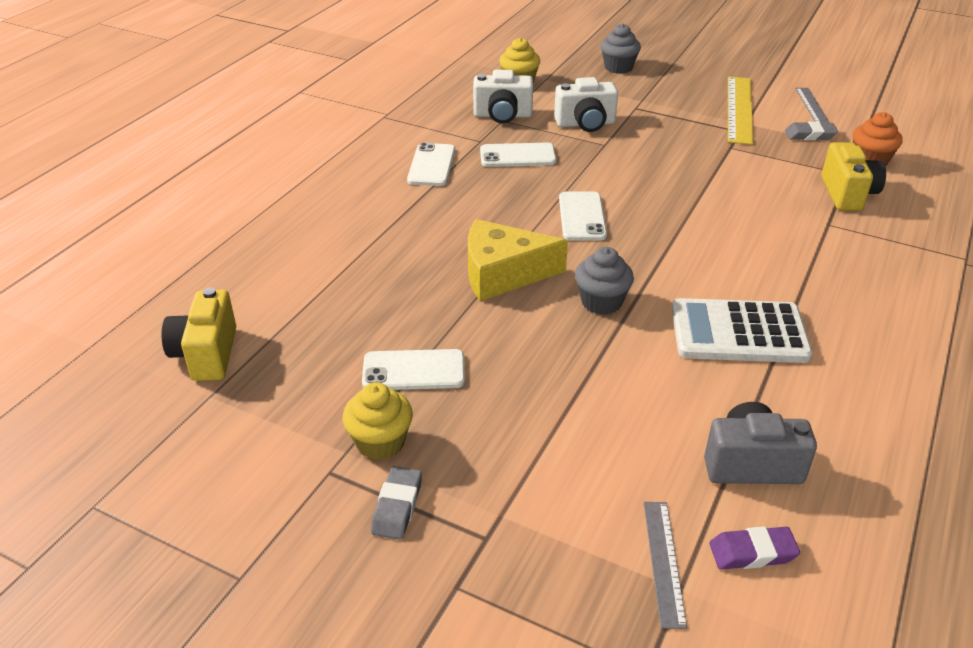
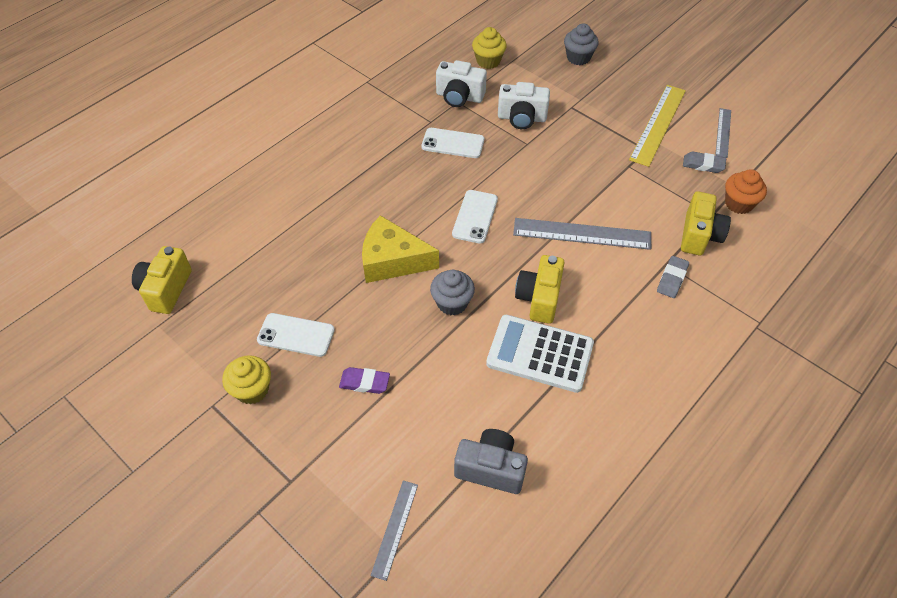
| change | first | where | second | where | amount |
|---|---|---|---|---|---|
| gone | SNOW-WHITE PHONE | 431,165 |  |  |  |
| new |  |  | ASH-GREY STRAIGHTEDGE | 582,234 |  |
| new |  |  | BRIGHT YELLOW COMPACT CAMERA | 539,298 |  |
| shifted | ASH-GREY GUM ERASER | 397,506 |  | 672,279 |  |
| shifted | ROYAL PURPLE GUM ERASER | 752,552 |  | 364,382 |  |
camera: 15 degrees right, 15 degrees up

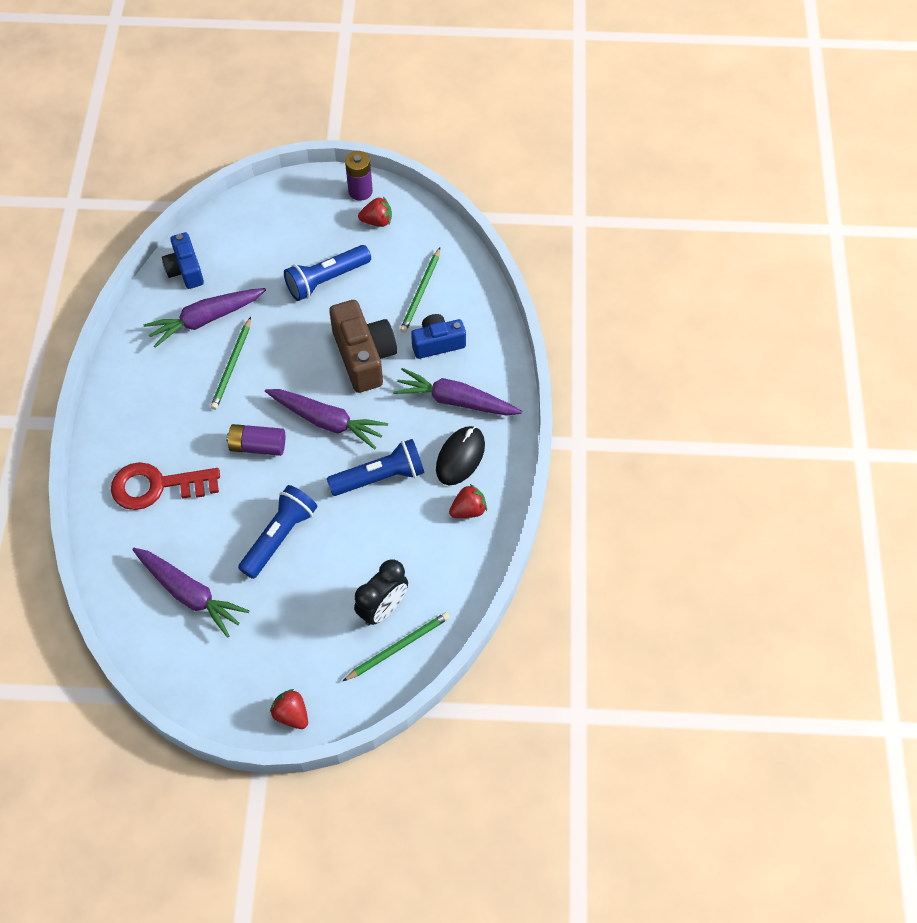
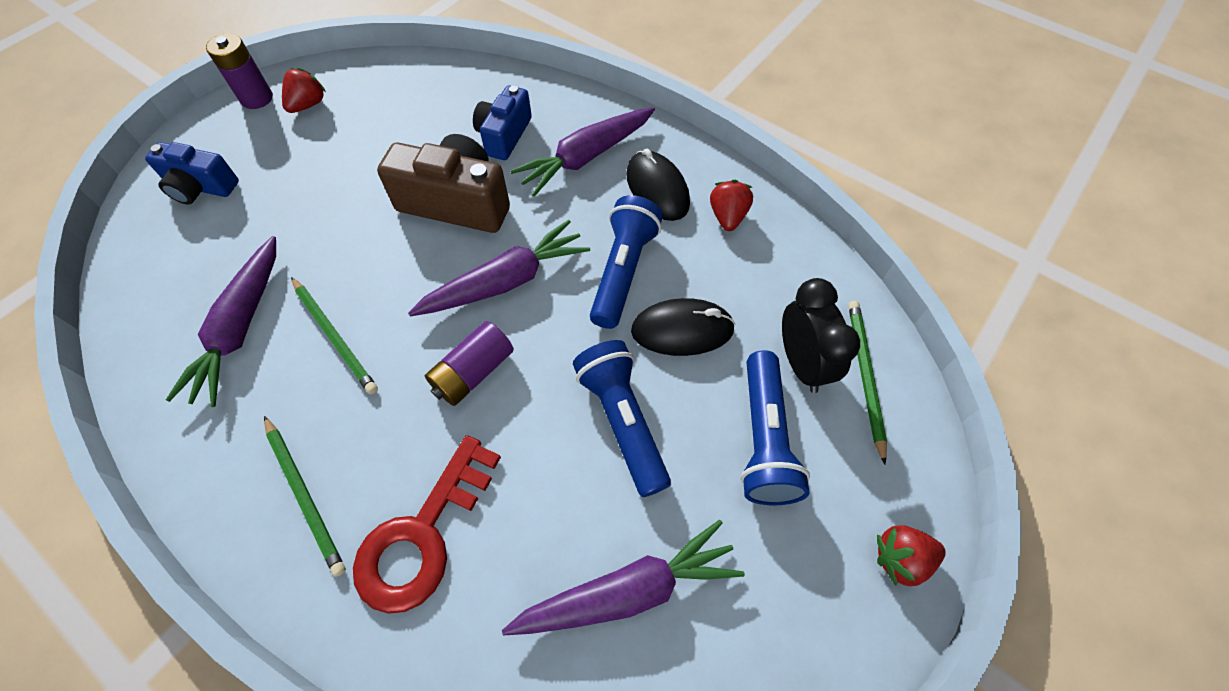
| change | first | where | second | where | amount |
|---|---|---|---|---|---|
| new |  |  | JET-BLACK MOUSE | 682,330 |  |
| shifted | ROYAL BLUE COMPACT CAMERA | 185,270 |  | 201,187 |  |
| shifted | ROYAL BLUE TORCH | 326,280 |  | 763,439 |  |
| shifted | LEAF-GREEN PENCIL | 421,292 |  | 304,495 |  |
camera: 55 degrees left, 0 degrees up

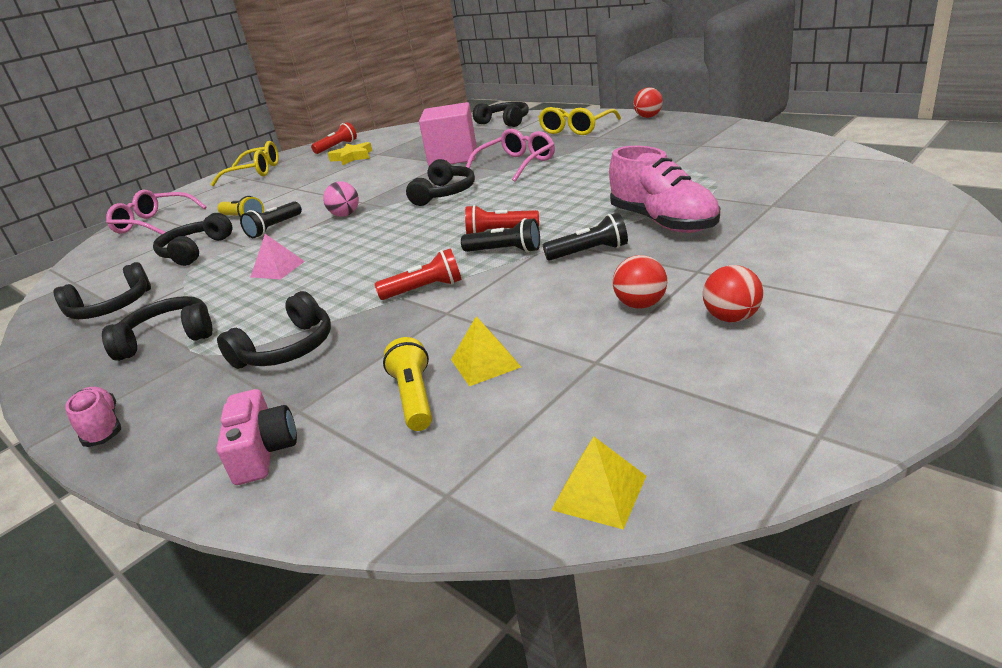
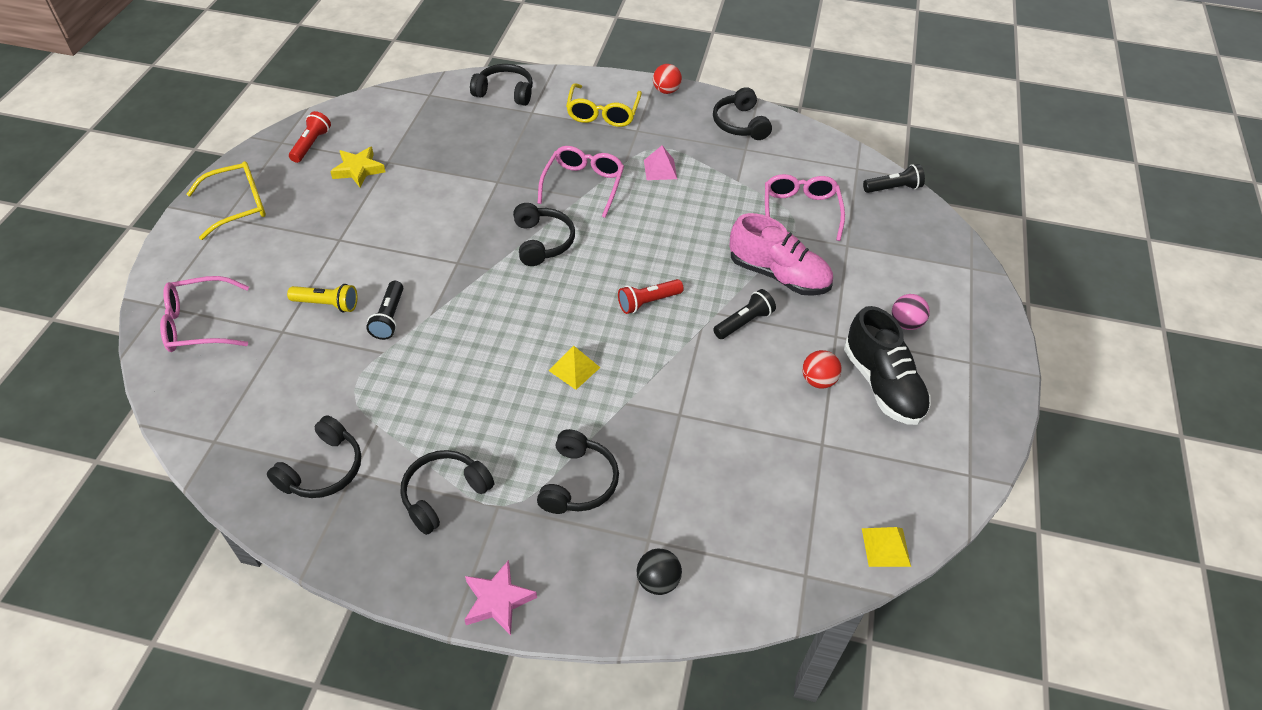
| change | first | where | second | where | amount |
|---|---|---|---|---|---|
| gone | RED TORCH | 425,289 |  |  |  |
| gone | BRIGHT YELLOW TORCH | 414,397 |  |  |  |
| gone | PINK CUBE | 453,157 |  |  |  |
| new |  |  | PINK EYEGLASSES | 800,211 |  |
| shifted | JET-BLACK OVER-EAR HEADPHONES | 195,251 |  | 740,124 |  |
| shifted | PINK SOLID PYRAMID | 277,269 |  | 660,169 |  |
| shifted | PINK SPHERE | 345,215 |  | 905,323 |  |
| shifted | BRIGHT YELLOW SOLID PYRAMID | 485,363 |  | 574,369 |  |
| shifted | JET-BLACK TORCH | 505,251 |  | 893,188 |  |
| swapped | PINK SNEAKER | 102,428 | PINK FIVE-POINTED STAR | 498,600 |  |
| swapped | PINK COMPACT CAMERA | 263,452 | JET-BLACK SPHERE | 658,581 |  |
| swapped | RED SPHERE | 731,318 | JET-BLACK SNEAKER | 882,384 |  |
camera: 35 degrees left, 20 degrees up

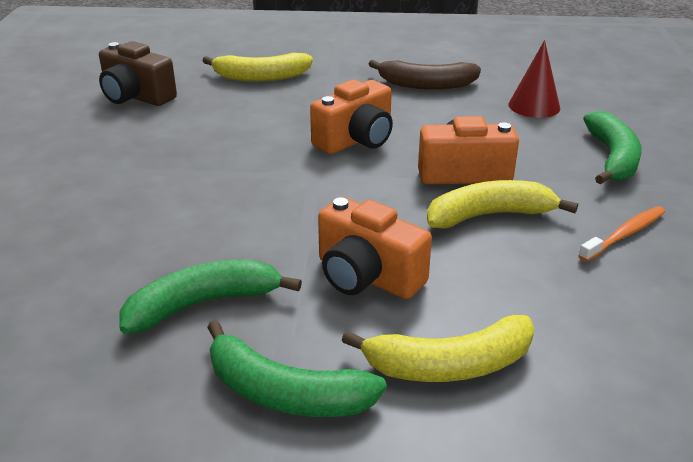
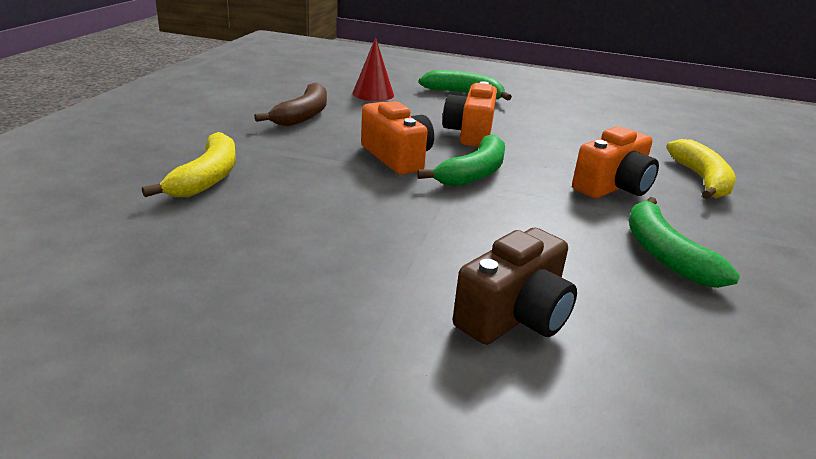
| change | first | where | second | where | amount |
|---|---|---|---|---|---|
| gone | BRIGHT YELLOW BANANA | 490,215 |  |  |  |
| gone | BRIGHT ORANGE TOOTHBRUSH | 624,234 |  |  |  |
| shifted | BROWN COMPACT CAMERA | 136,96 |  | 514,316 |  |
| shifted | LEAF-GREEN BANANA | 284,392 |  | 473,173 |  |
camera: 80 degrees left, 5 degrees down

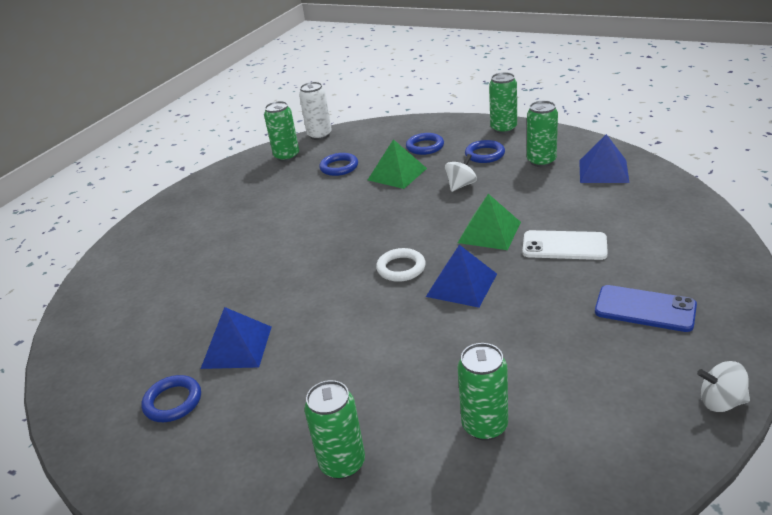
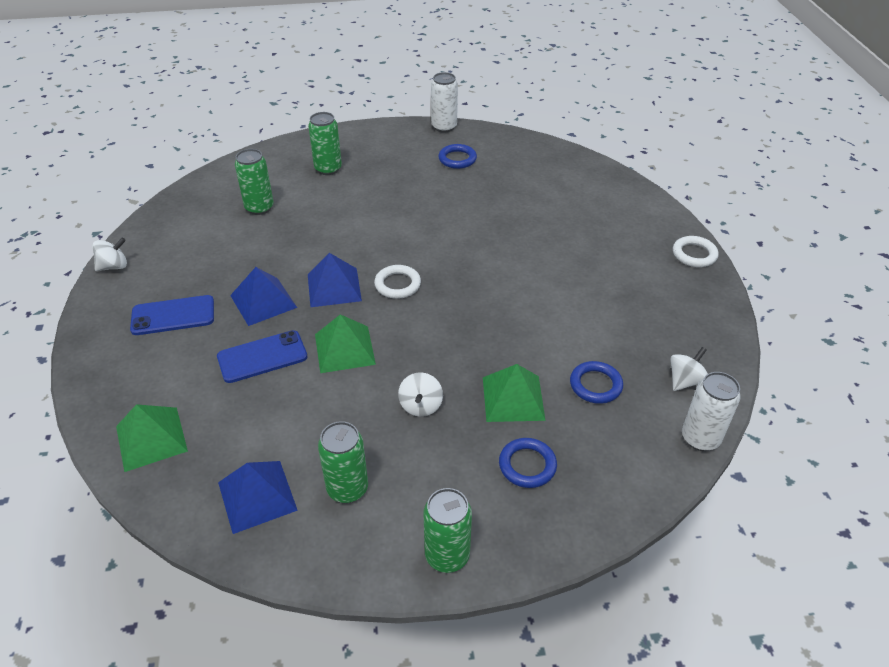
| change | first | where | second | where | amount |
|---|---|---|---|---|---|
| gone | ROYAL BLUE RING | 485,154 |  |  |  |
| new |  |  | LEAF-GREEN SOLID PYRAMID | 151,438 |  |
| new |  |  | SNOW-WHITE CAN | 444,127 |  |
| new |  |  | SNOW-WHITE RING | 694,254 |  |
| shifted | ROYAL BLUE SOLID PYRAMID | 236,347 |  | 263,301 |  |
| swapped | LEAF-GREEN CAN | 287,156 | SNOW-WHITE TOY TOP | 685,381 |  |
| repainted | SNOW-WHITE PHONE | 564,246 | ROYAL BLUE PHONE | 262,357 |  |
camera: 140 degrees right, 10 degrees up

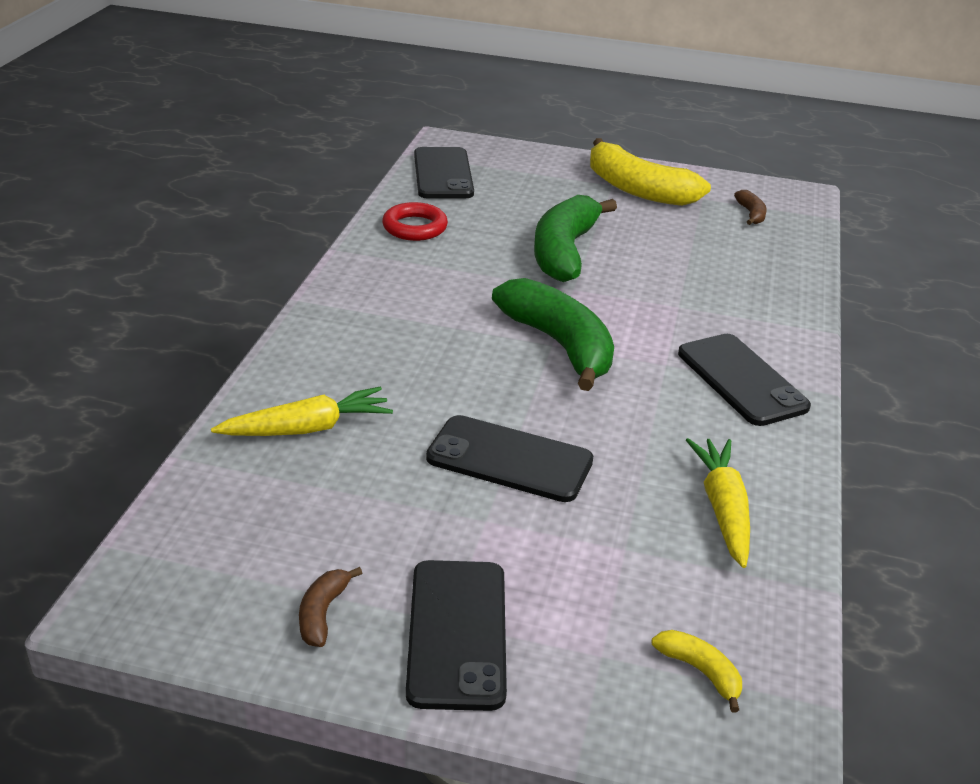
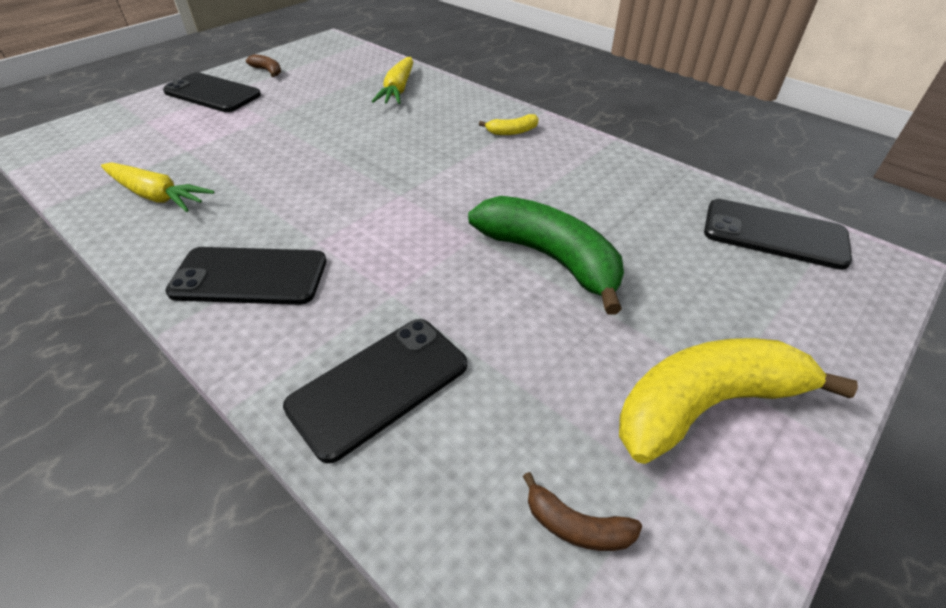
| change | first | where | second | where | amount |
|---|---|---|---|---|---|
| gone | RED RING | 414,227 |  |  |  |
| gone | LEAF-GREEN BANANA | 559,345 |  |  |  |
| shifted | JET-BLACK PHONE | 509,459 |  | 379,385 |  |
| shifted | BRIGHT YELLOW BANANA | 700,671 |  | 512,132 |  |
camera: 120 degrees right, 10 degrees up

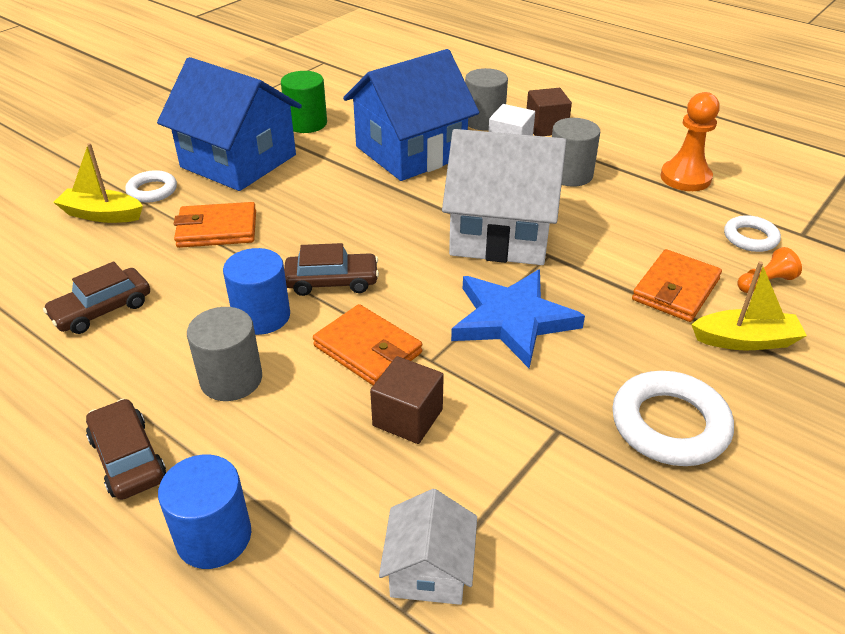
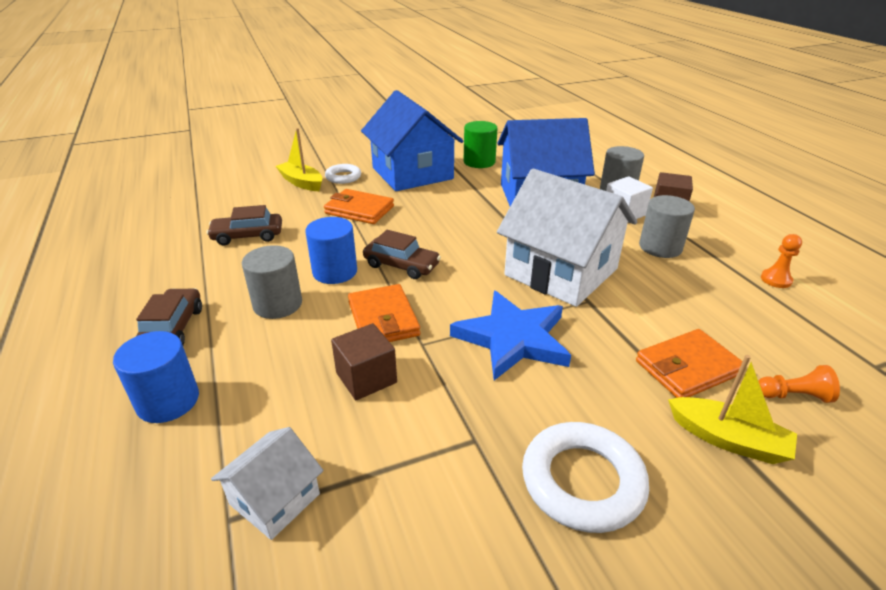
| change | first | where | second | where | amount |
|---|---|---|---|---|---|
| gone | SNOW-WHITE RING | 750,238 |  |  |  |
| scaled | BRIGHT ORANGE CHESS PAWN | 685,178 |  | 776,280 | x0.57 |
camera: 30 degrees right, 5 degrees down

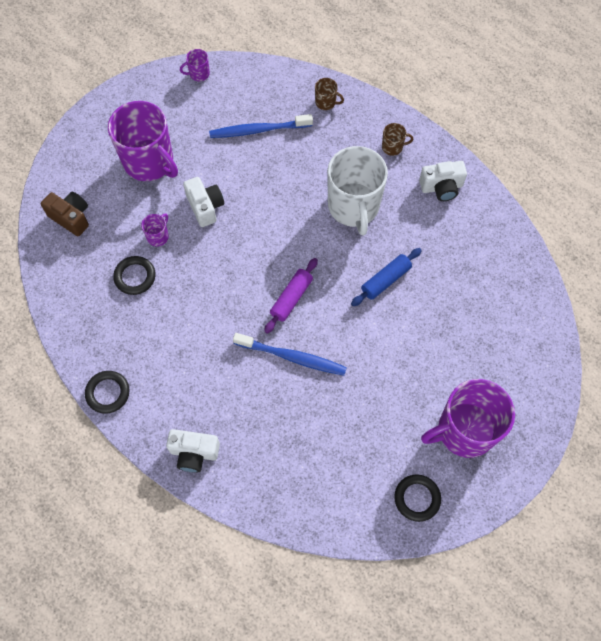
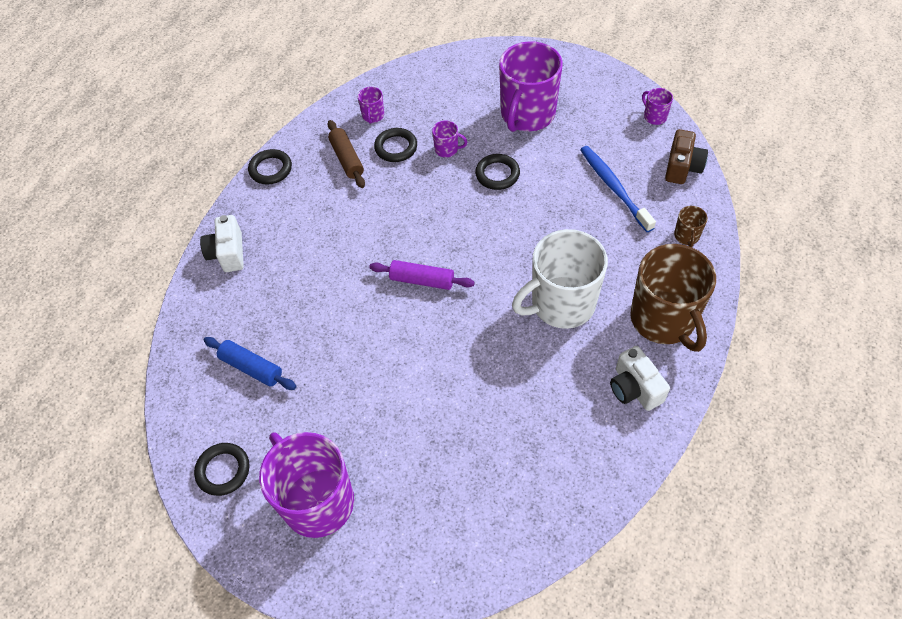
| change | first | where | second | where | amount |
|---|---|---|---|---|---|
| gone | ROYAL BLUE TOOTHBRUSH | 292,357 |  |  |  |
| new |  |  | BROWN DOUGH ROLLER | 347,159 |  |
| new |  |  | ROYAL PURPLE TEA MUG | 373,116 |  |
| shifted | BROWN COMPACT CAMERA | 71,217 |  | 682,167 |  |
| shifted | ROYAL BLUE DOUGH ROLLER | 385,280 |  | 251,368 |  |
| swapped | SNOW-WHITE COMPACT CAMERA | 205,207 | JET-BLACK RING | 497,174 |  |
| scaled | BROWN TEA MUG | 393,147 |  | 663,320 | x2.40 |
camera: 75 degrees right, 10 degrees down

